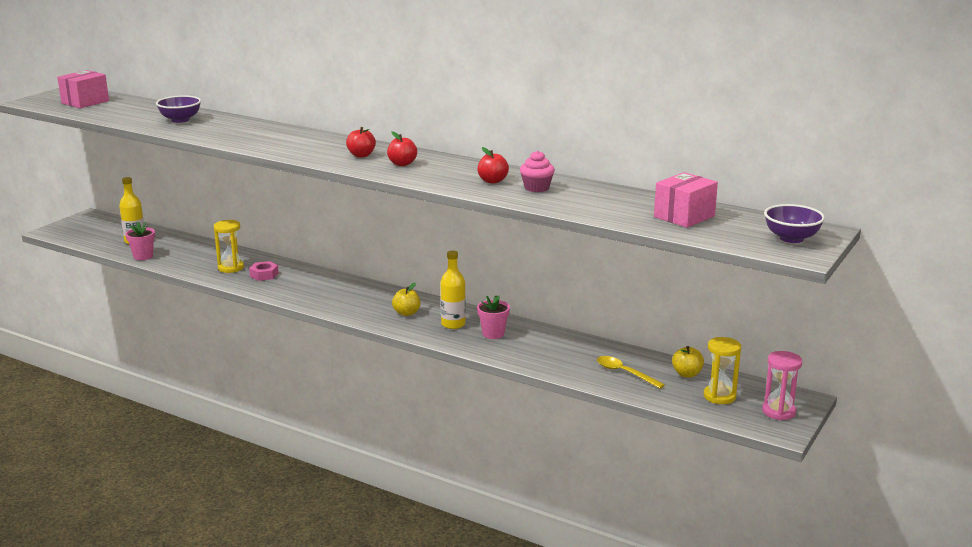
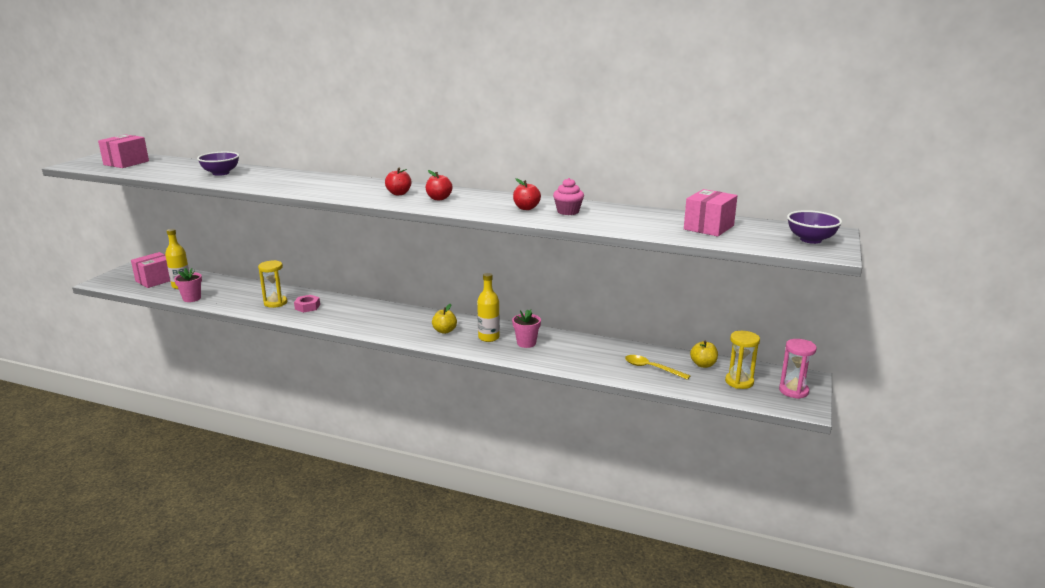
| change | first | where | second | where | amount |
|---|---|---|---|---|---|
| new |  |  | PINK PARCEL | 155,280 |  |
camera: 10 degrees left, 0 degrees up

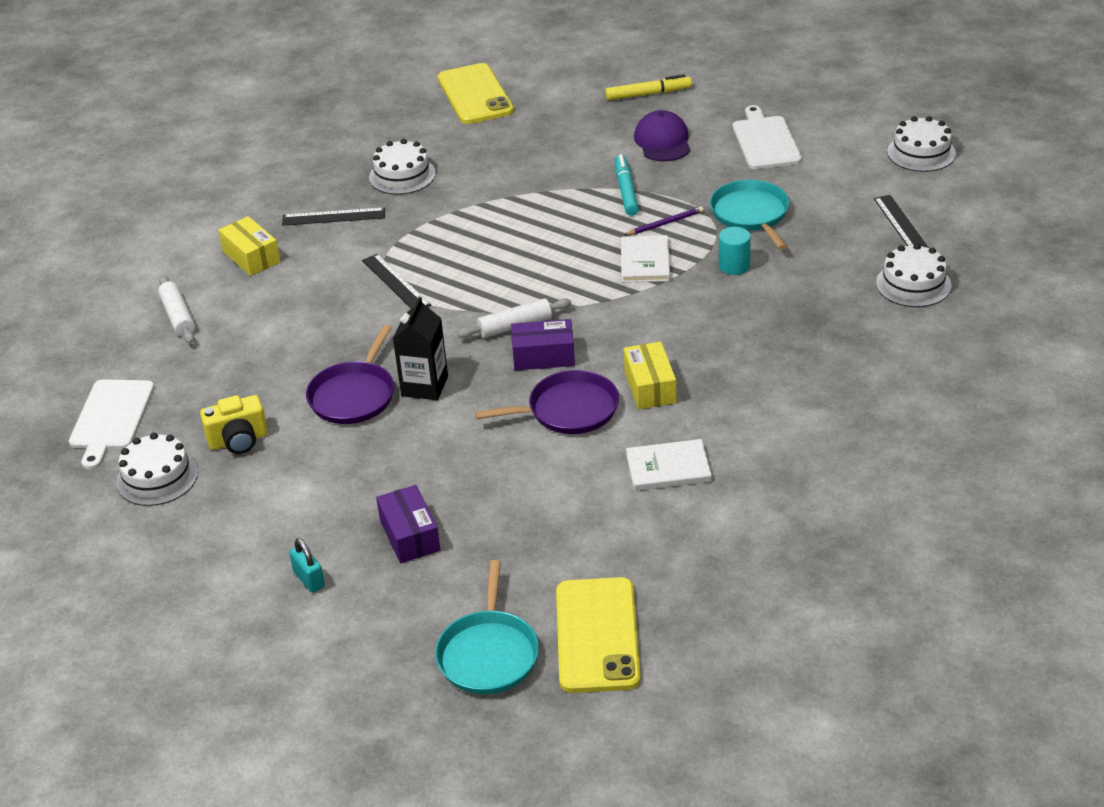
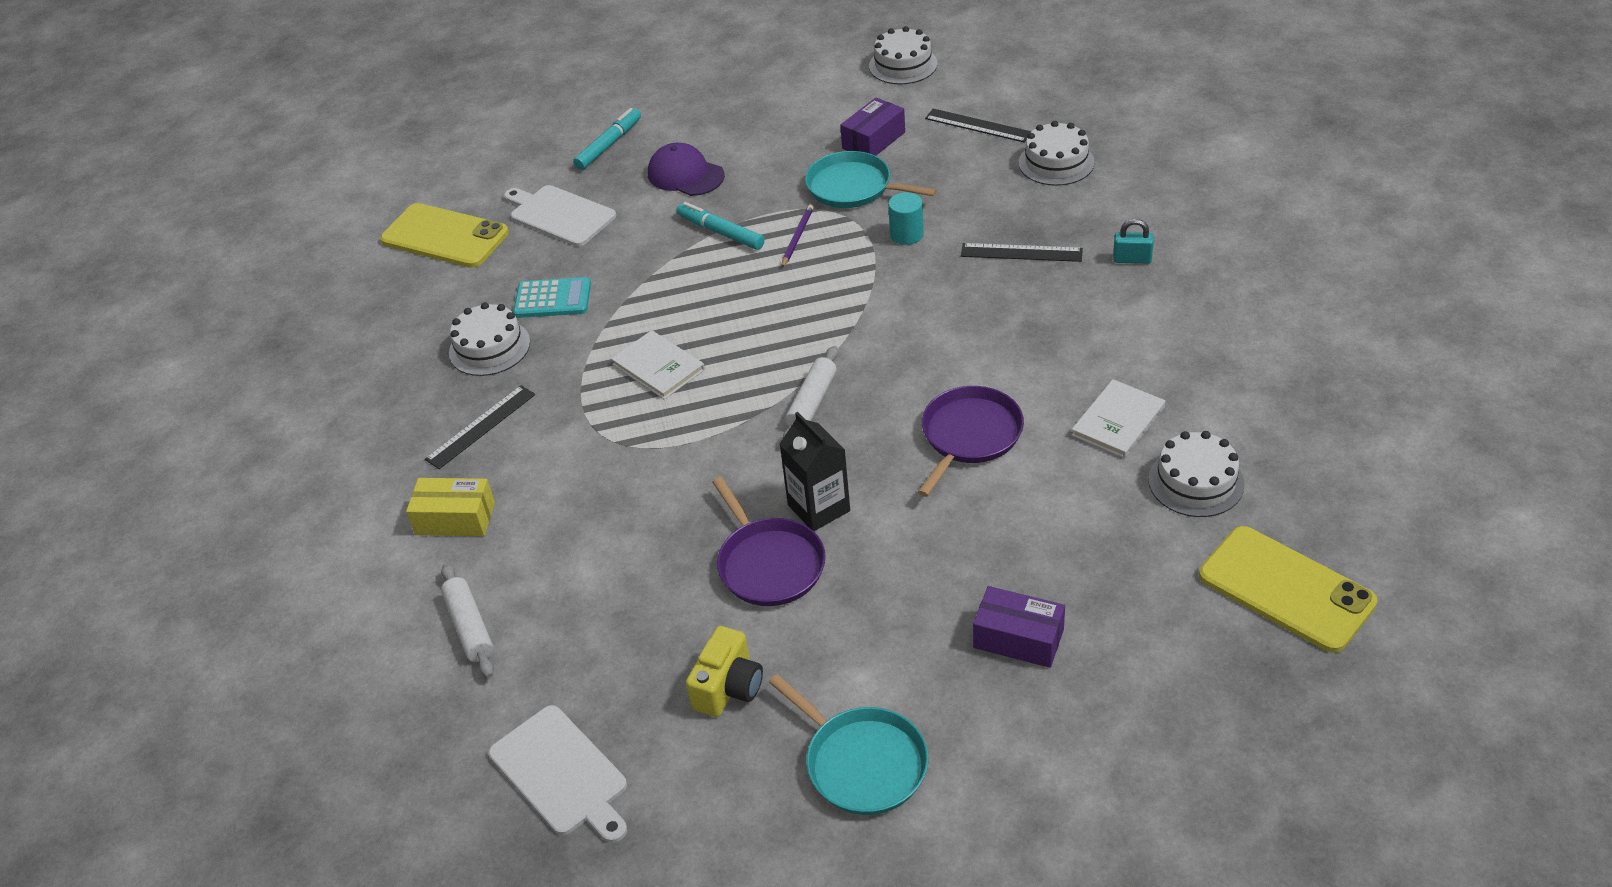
| change | first | where | second | where | amount |
|---|---|---|---|---|---|
| gone | BRIGHT YELLOW PARCEL | 650,387 |  |  |  |
| new |  |  | TURQUOISE CALCULATOR | 552,299 |  |
| shifted | SNOW-WHITE GATEAU | 157,477 |  | 1196,482 |  |
| shifted | TURQUOISE SMALL LOCK | 309,579 |  | 1132,259 |  |
| shifted | JET-BLACK STRAIGHTEDGE | 395,283 |  | 1021,253 |  |
| shifted | TURQUOISE PAN | 488,653 |  | 862,762 |  |
| shifted | ROYAL PURPLE PARCEL | 543,356 |  | 873,140 |  |
| shifted | SNOW-WHITE HARDBACK | 645,261 |  | 658,367 |  |
| shifted | SNOW-WHITE CHOPPING BOARD | 765,141 |  | 559,215 |  |
| repainted | BRIGHT YELLOW MARKER | 648,94 | TURQUOISE MARKER | 609,145 |  |
| rotated | SNOW-WHITE DOUGH ROLLER | 178,317 |  | 469,627 | 45 degrees clockwise |
camera: 45 degrees left, 5 degrees up

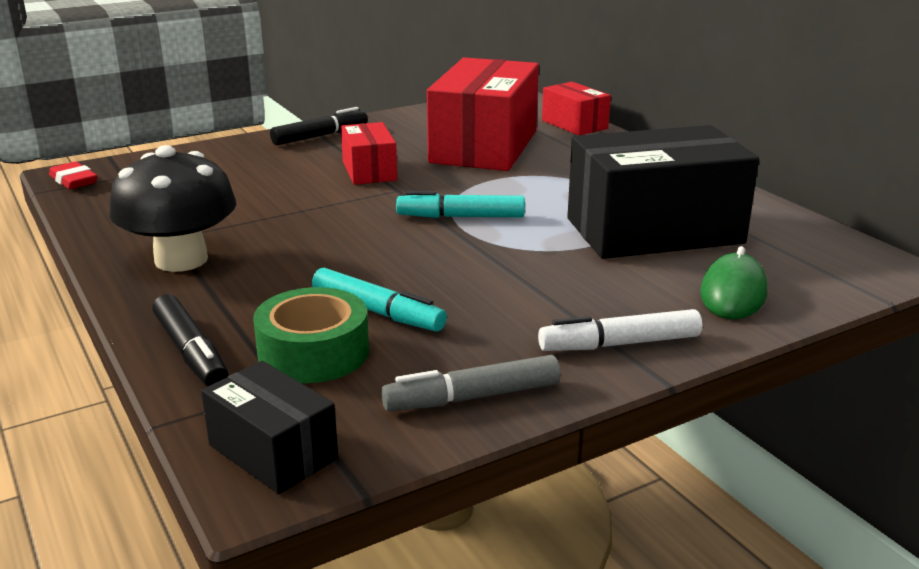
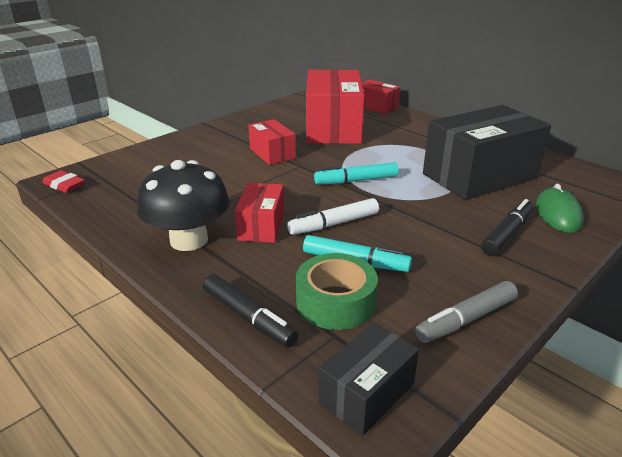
| change | first | where | second | where | amount |
|---|---|---|---|---|---|
| new |  |  | RED PARCEL | 261,226 |  |
| shifted | JET-BLACK MARKER | 320,136 |  | 507,234 |  |
| shifted | SNOW-WHITE MARKER | 619,344 |  | 334,224 |  |
| rotated | JET-BLACK PARCEL | 273,452 |  | 367,393 | 75 degrees counterclockwise |
camera: 15 degrees left, 5 degrees up

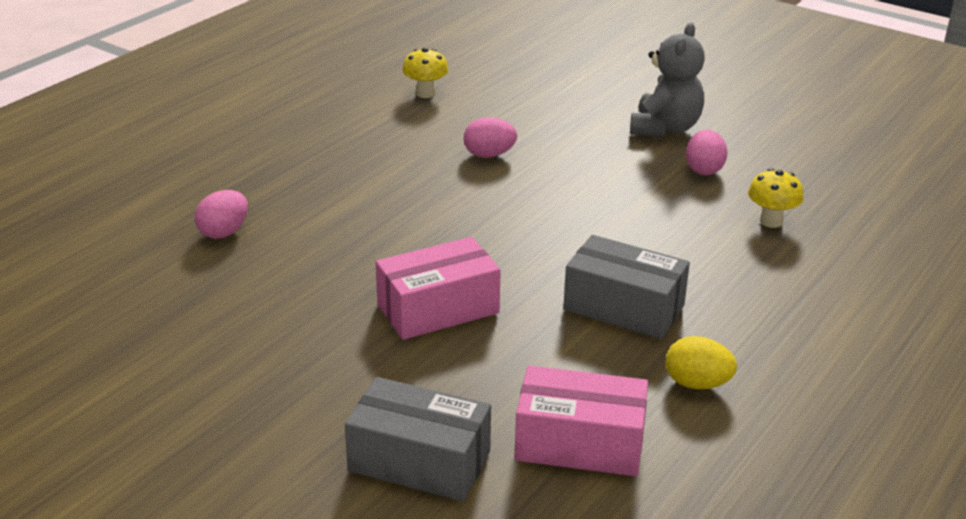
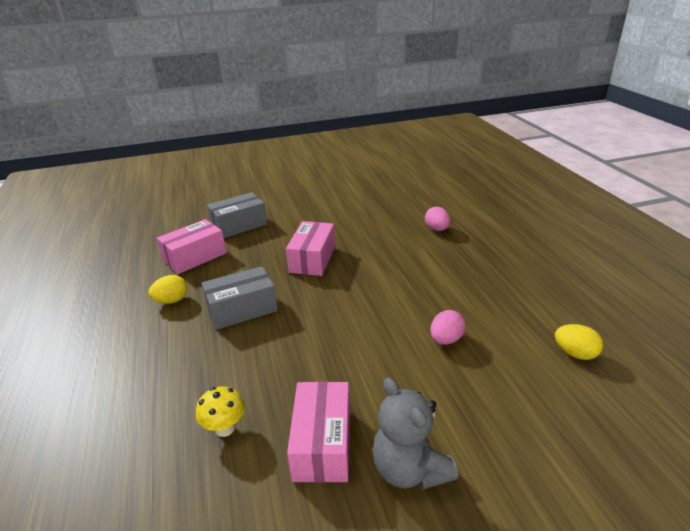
| change | first | where | second | where | amount |
|---|---|---|---|---|---|
| swapped | BRIGHT YELLOW MUSHROOM | 425,93 | BRIGHT YELLOW EGG SHAPE | 575,353 |  |
| swapped | PINK EGG SHAPE | 704,169 | PINK PARCEL | 322,443 |  |
camera: 130 degrees right, 0 degrees up

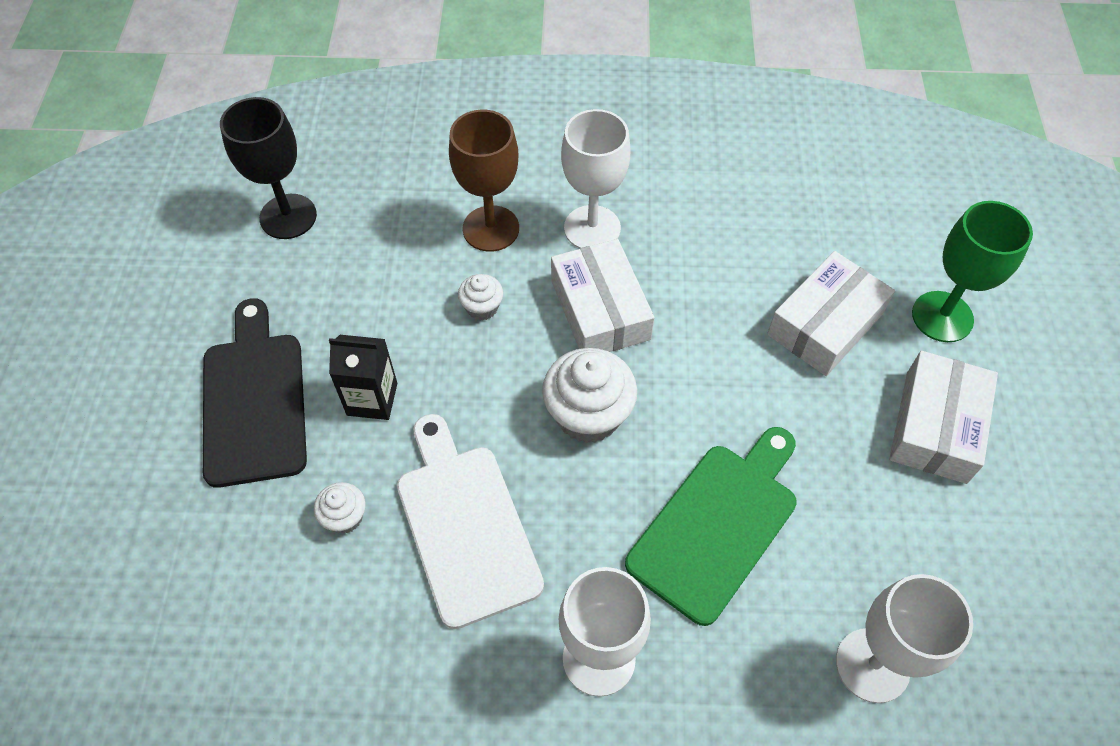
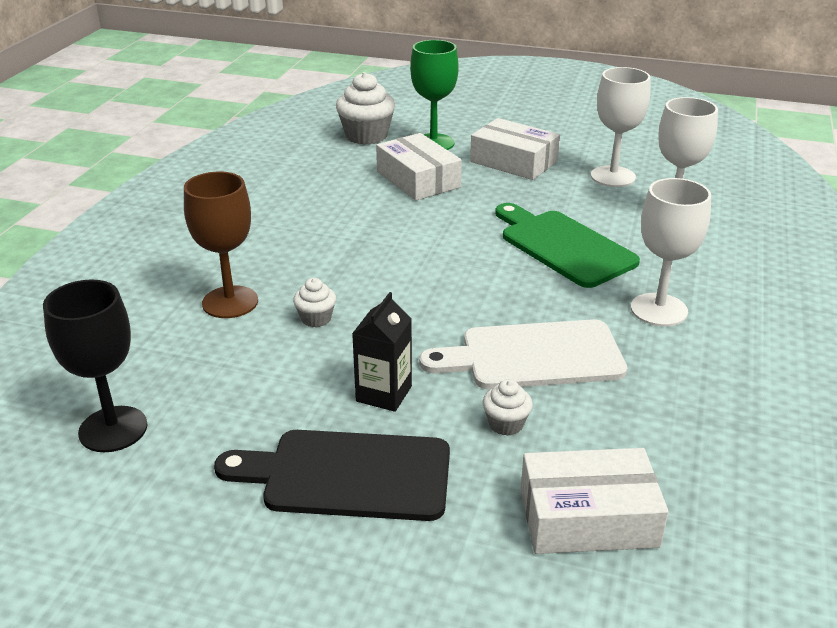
| change | first | where | second | where | amount |
|---|---|---|---|---|---|
| shifted | SNOW-WHITE MUFFIN | 588,415 |  | 366,136 |  |
| shifted | SNOW-WHITE PARCEL | 600,310 |  | 588,517 |  |
| shifted | SNOW-WHITE WINE GLASS | 592,228 |  | 613,176 |  |
camera: 75 degrees left, 25 degrees down

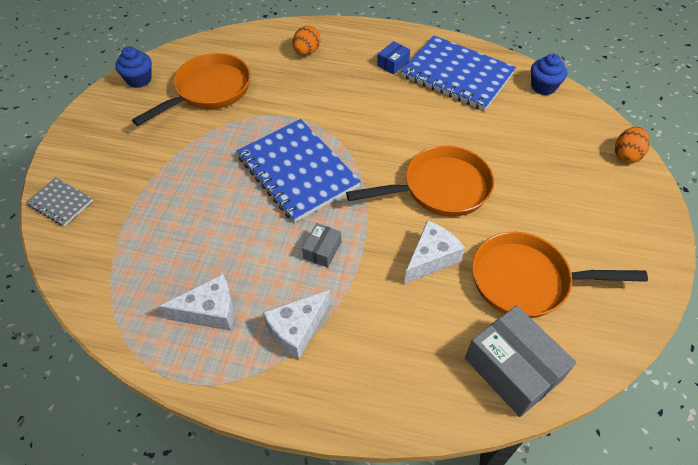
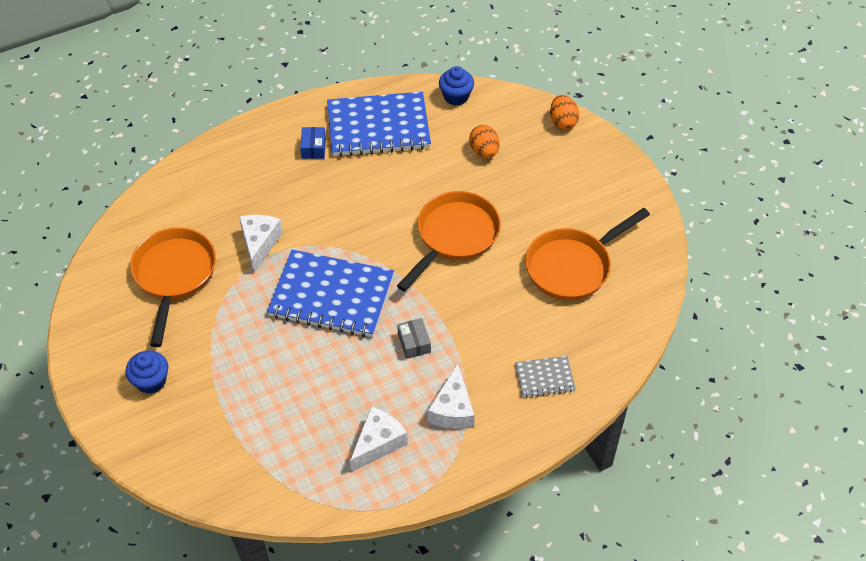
| change | first | where | second | where | amount |
|---|---|---|---|---|---|
| gone | ASH-GREY PARCEL | 513,369 |  |  |  |
| shifted | ASH-GREY NOTEBOOK | 60,203 |  | 544,378 |  |
| shifted | ROYAL BLUE MUFFIN | 139,80 |  | 151,381 |  |
| shifted | BRIGHT ORANGE EGG SHAPE | 306,52 |  | 484,151 |  |
| shifted | SNOW-WHITE PIECE OF CHEESE | 431,258 |  | 259,243 |  |
camera: 40 degrees left, 0 degrees up

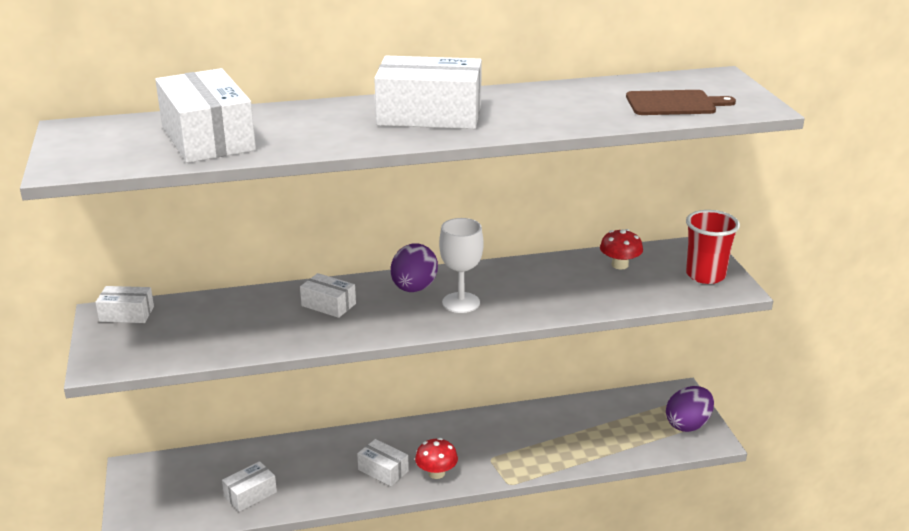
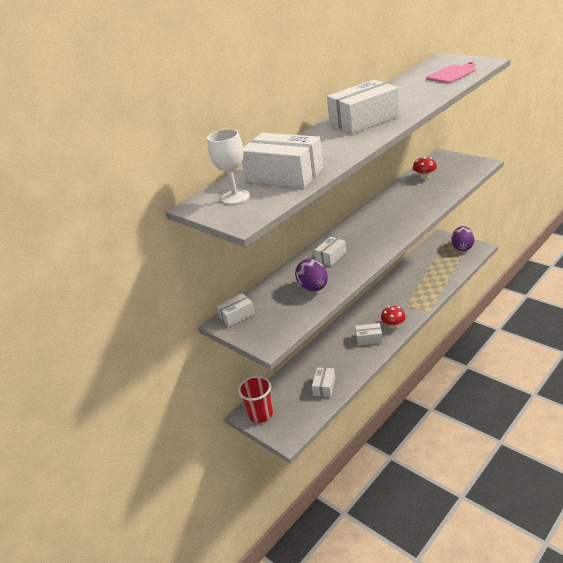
| change | first | where | second | where | amount |
|---|---|---|---|---|---|
| shifted | ROYAL PURPLE EGG SHAPE | 414,288 |  | 313,288 |  |
| shifted | SNOW-WHITE WINE GLASS | 461,302 |  | 235,197 |  |
| shifted | RED BEAKER | 705,275 |  | 260,414 |  |
| repainted | BROWN CHOPPING BOARD | 674,103 | PINK CHOPPING BOARD | 452,74 |  |
| rotated | SNOW-WHITE PARCEL | 328,305 |  | 331,257 | 45 degrees counterclockwise |
camera: 30 degrees left, 5 degrees up

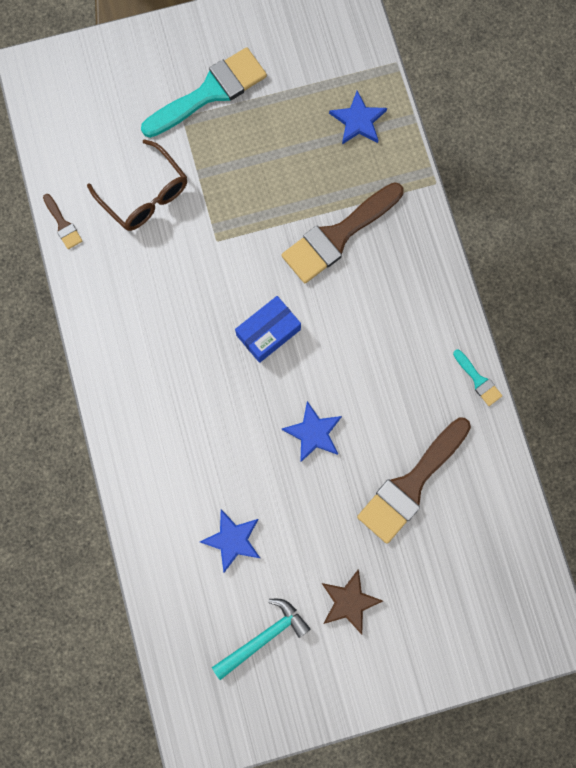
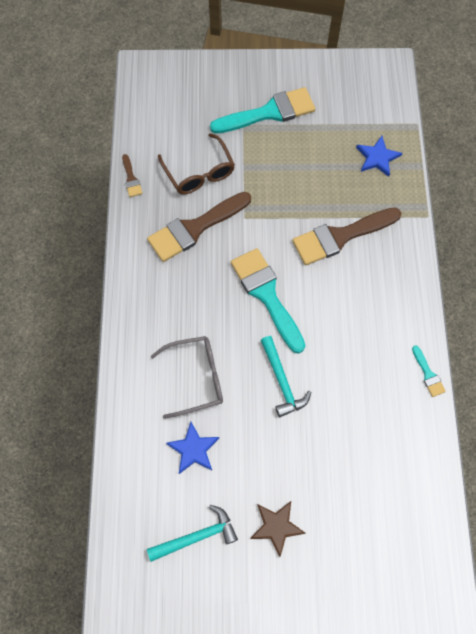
| change | first | where | second | where | amount |
|---|---|---|---|---|---|
| new |  |  | ASH-GREY EYEGLASSES | 196,378 |  |
| shifted | BROWN BRUSH | 411,484 |  | 195,228 |  |
| swapped | ROYAL BLUE PARCEL | 268,332 | TURQUOISE BRUSH | 266,295 |  |
| swapped | ROYAL BLUE FIVE-POINTED STAR | 313,433 | TURQUOISE CLAW HAMMER | 282,381 |  |
camera: 15 degrees right, 10 degrees down

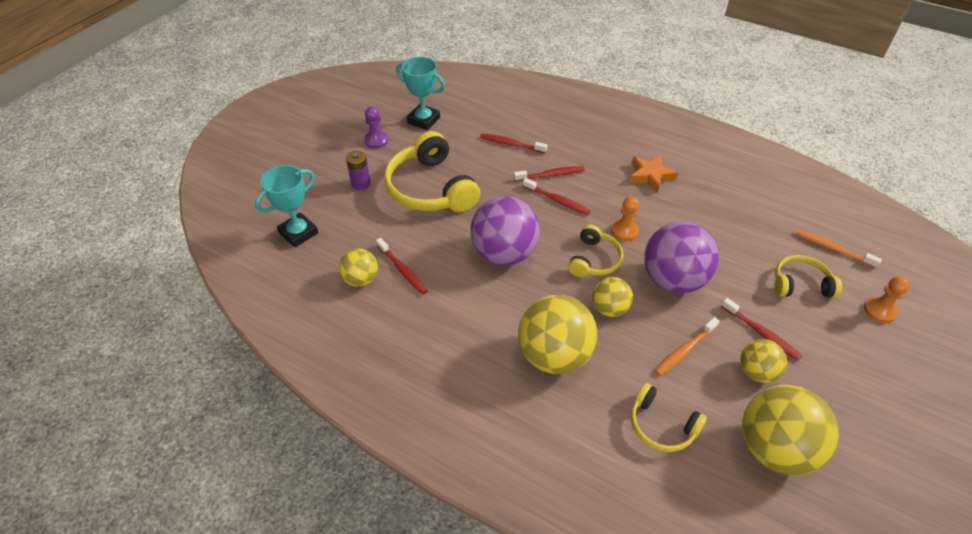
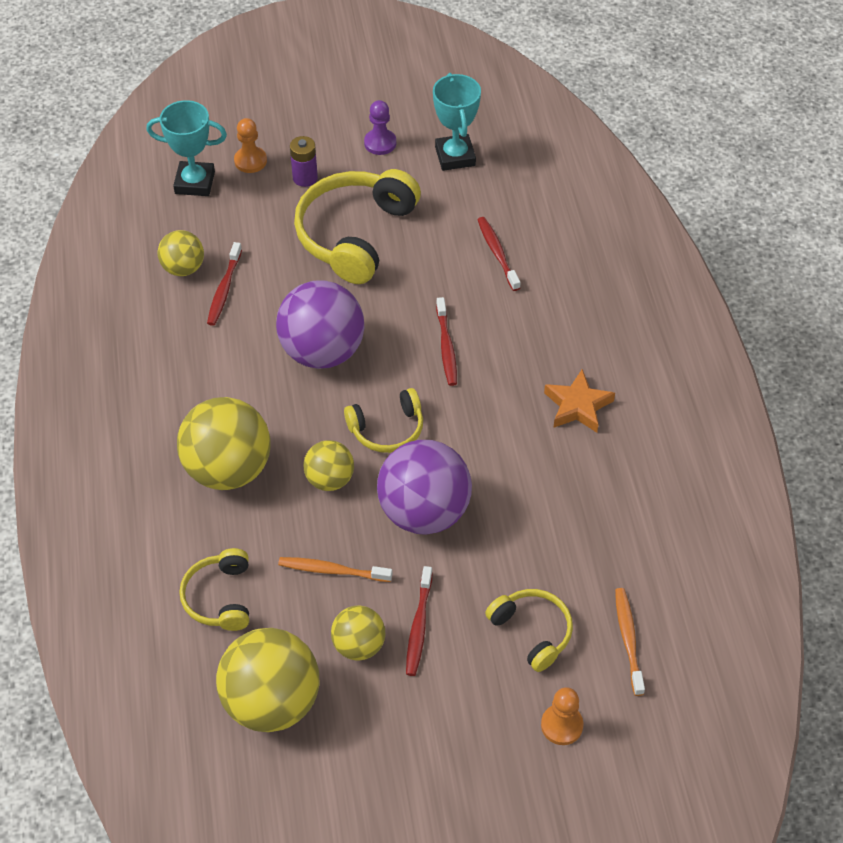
| change | first | where | second | where | amount |
|---|---|---|---|---|---|
| gone | RED TOOTHBRUSH | 550,175 |  |  |  |
| shifted | BRIGHT ORANGE CHESS PAWN | 624,231 |  | 250,161 |  |
camera: 50 degrees right, 5 degrees up

